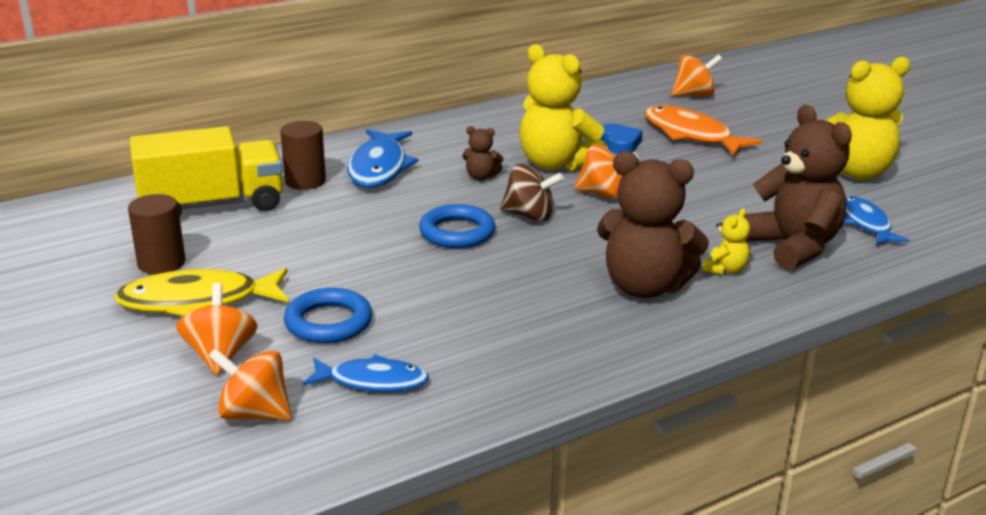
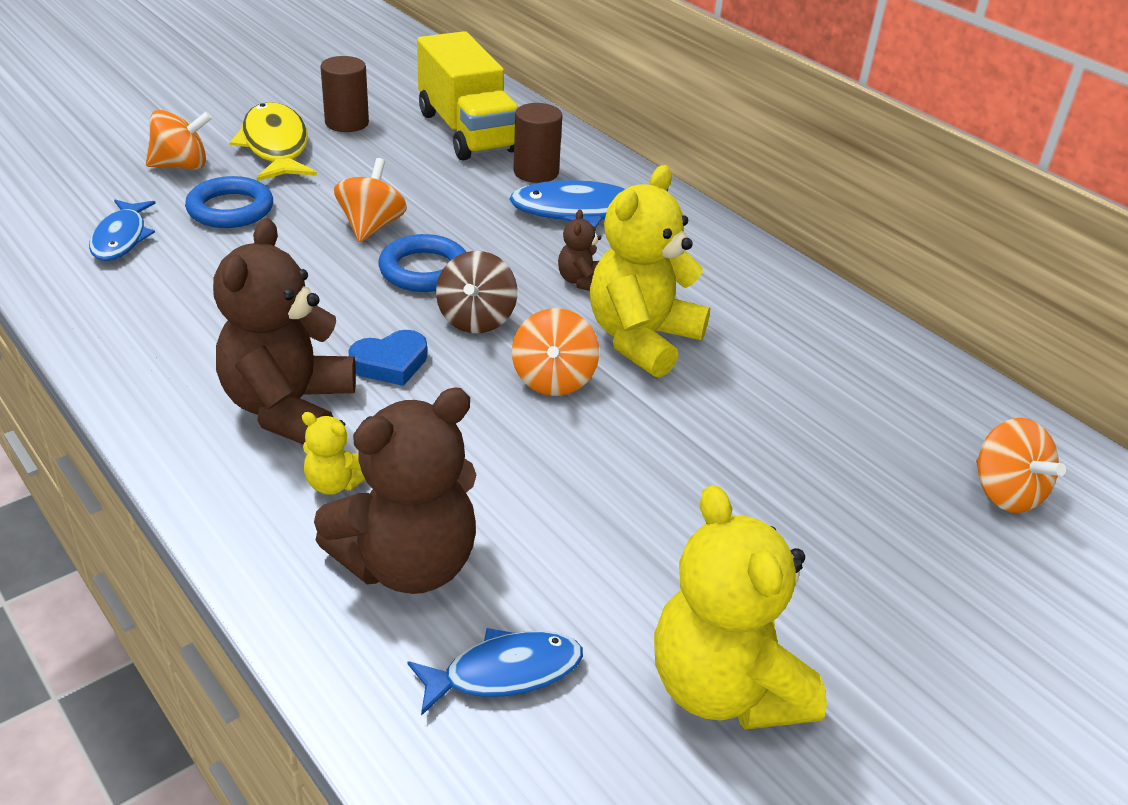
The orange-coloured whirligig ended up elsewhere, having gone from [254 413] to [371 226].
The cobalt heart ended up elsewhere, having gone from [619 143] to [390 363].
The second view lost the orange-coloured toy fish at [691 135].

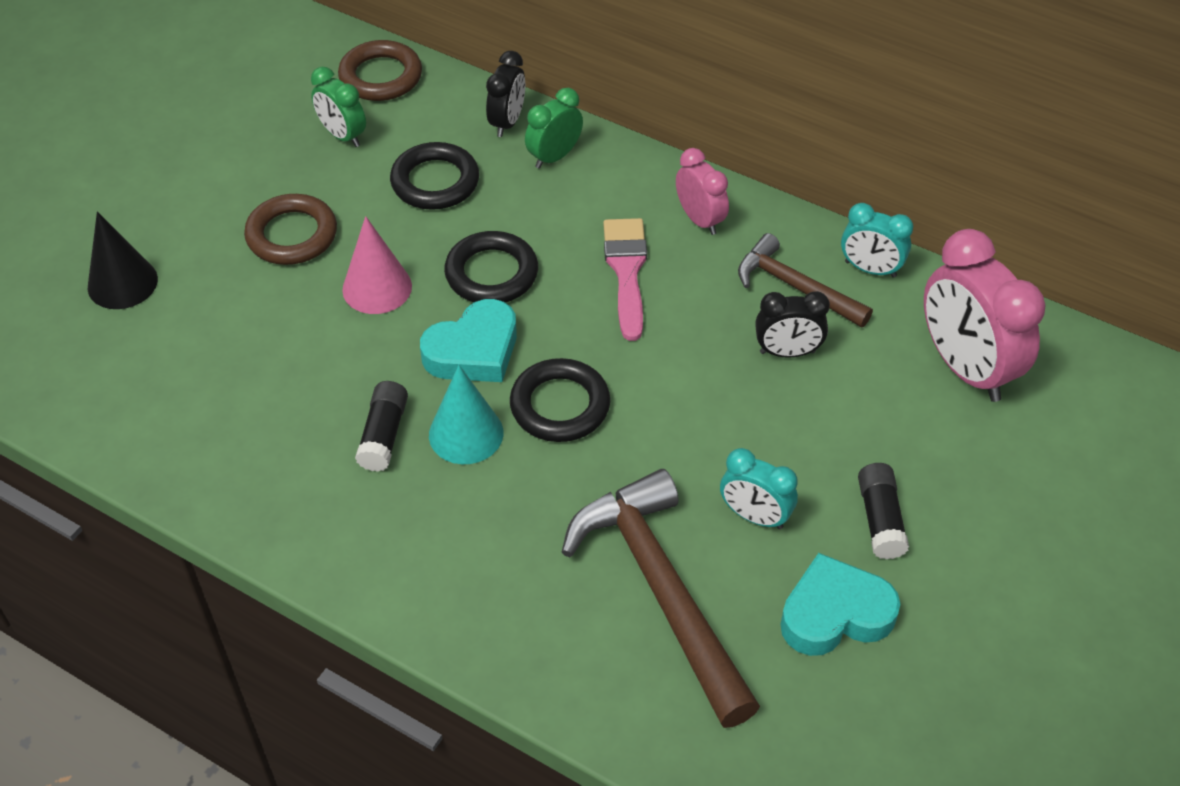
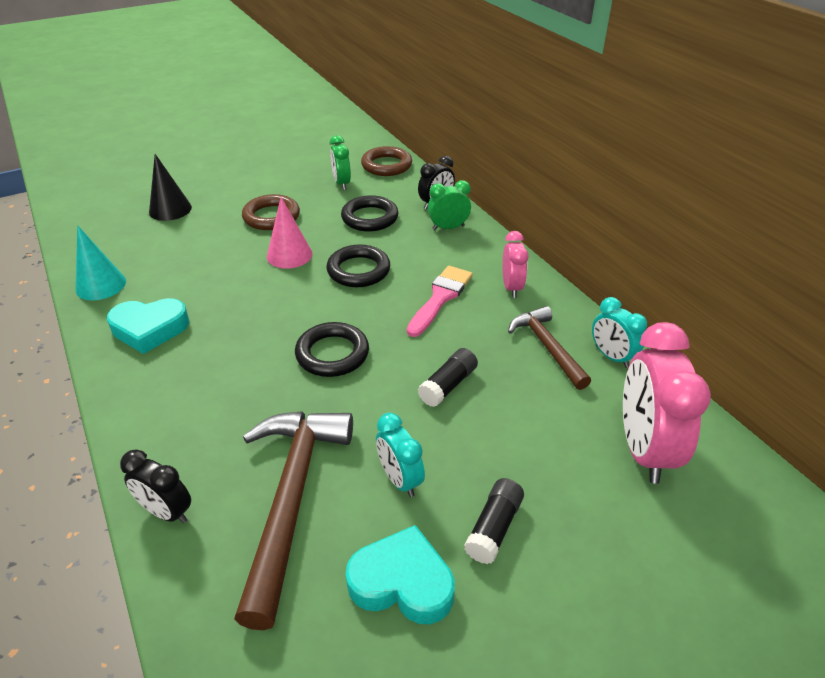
The black stick of glue ended up elsewhere, having gone from [384 435] to [448 385].
The teal heart ended up elsewhere, having gone from [473 351] to [150 329].
The teal cone shape ended up elsewhere, having gone from [466 433] to [101 285].
The black clock ended up elsewhere, having gone from [787 352] to [167 512].

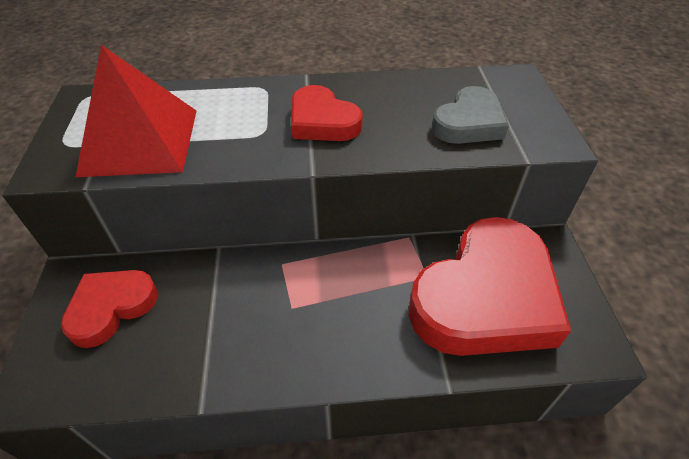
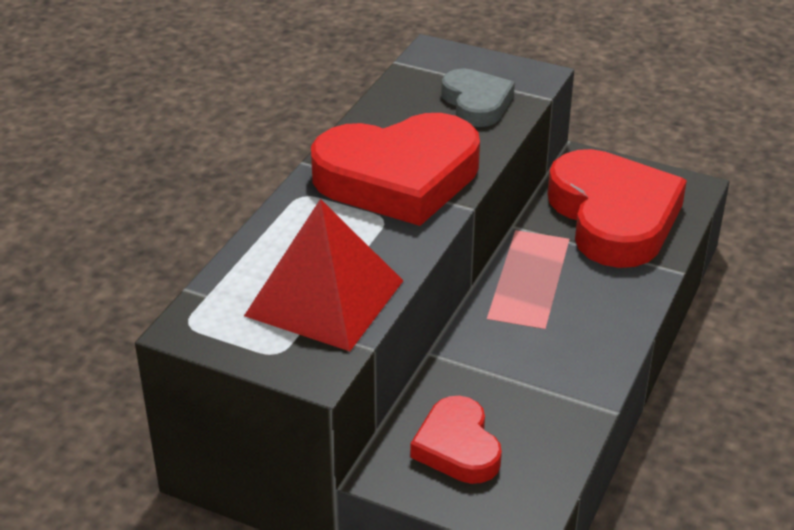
The size of the red heart at [322 121] changed by a factor of 1.87.

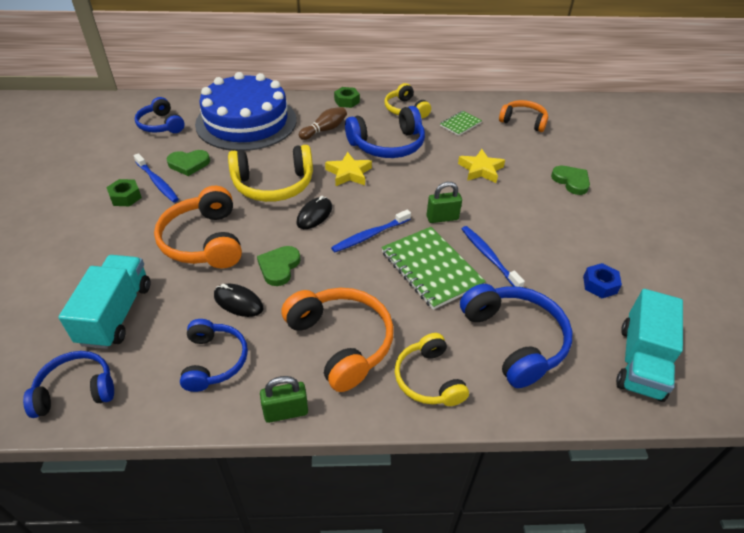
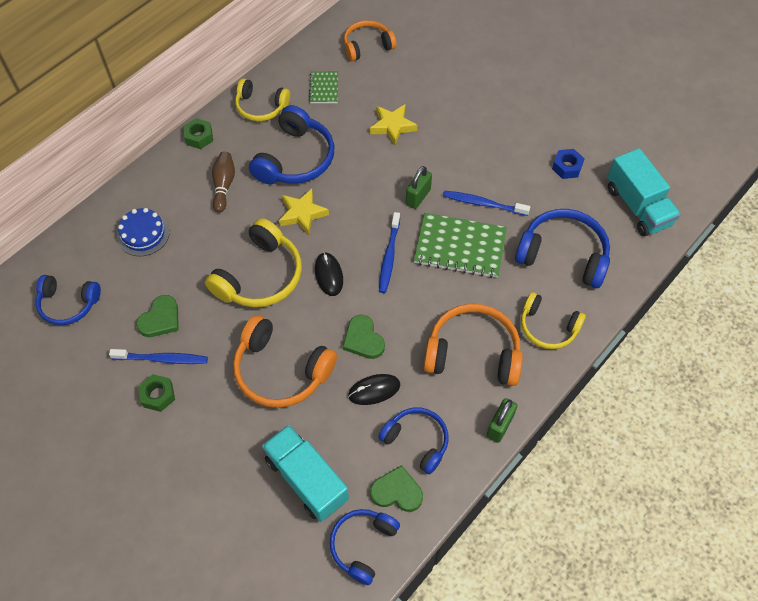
The size of the cobalt cake at [246 122] changed by a factor of 0.43.
The emerald heart ended up elsewhere, having gone from [571 181] to [397 491].

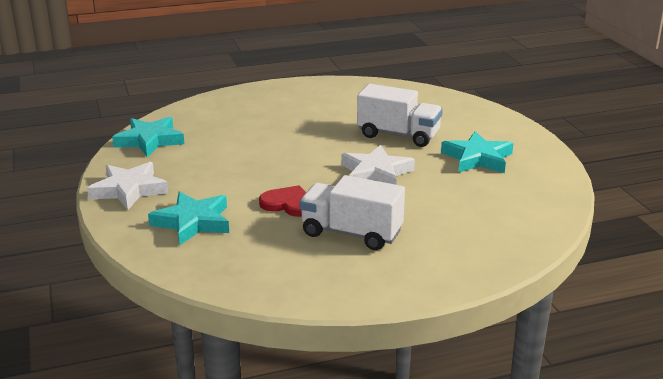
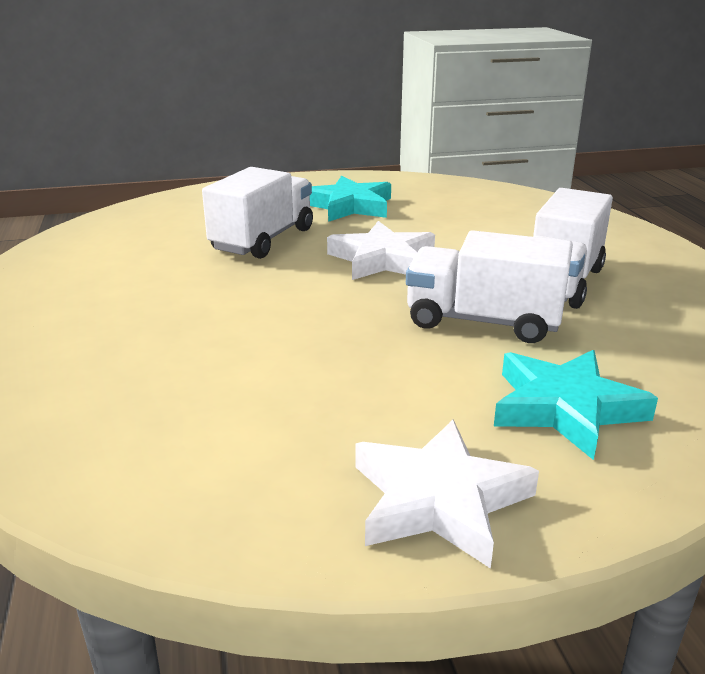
The second view lost the teal star shape at [150 140].
Where the red heart stood at [288 204], the pure white truck came to stand at [483 321].

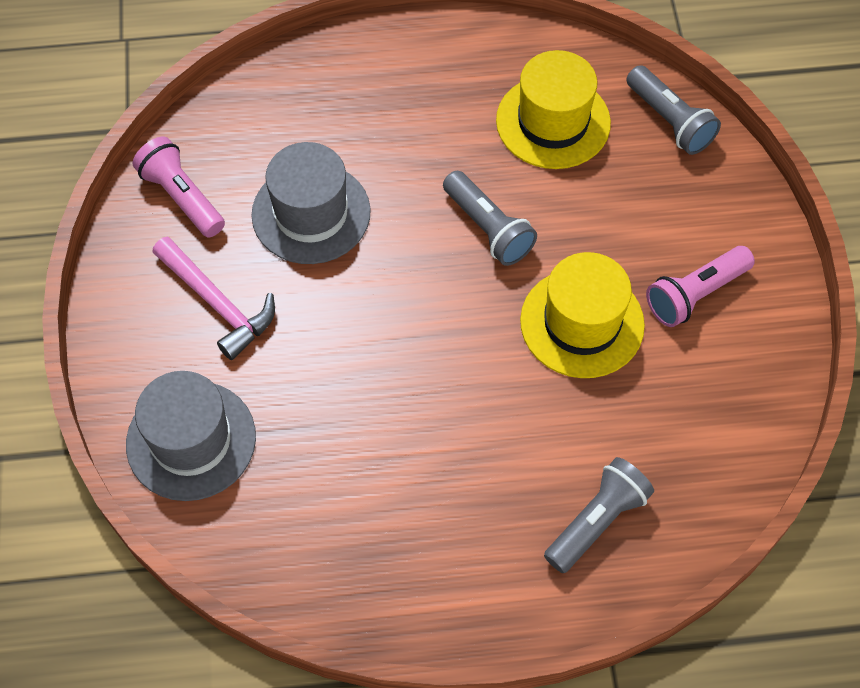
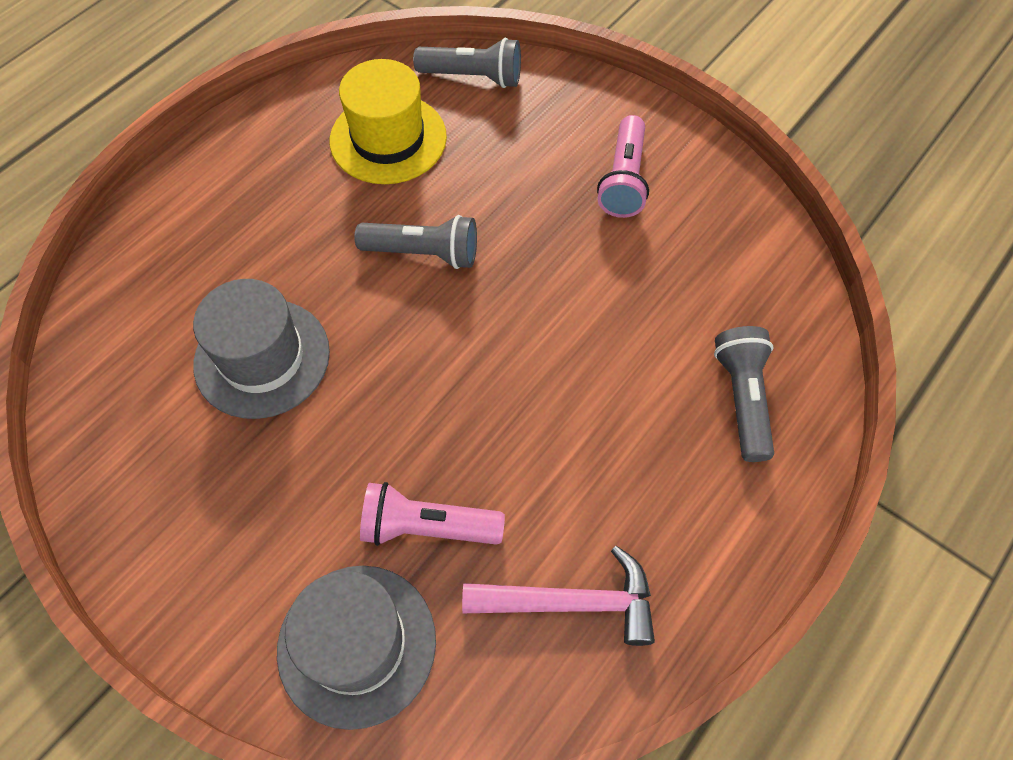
The rosy torch ended up elsewhere, having gone from [182 197] to [427 526].
The rosy hammer ended up elsewhere, having gone from [218 304] to [571 602].
The second view lost the golden tall hat at [582 323].

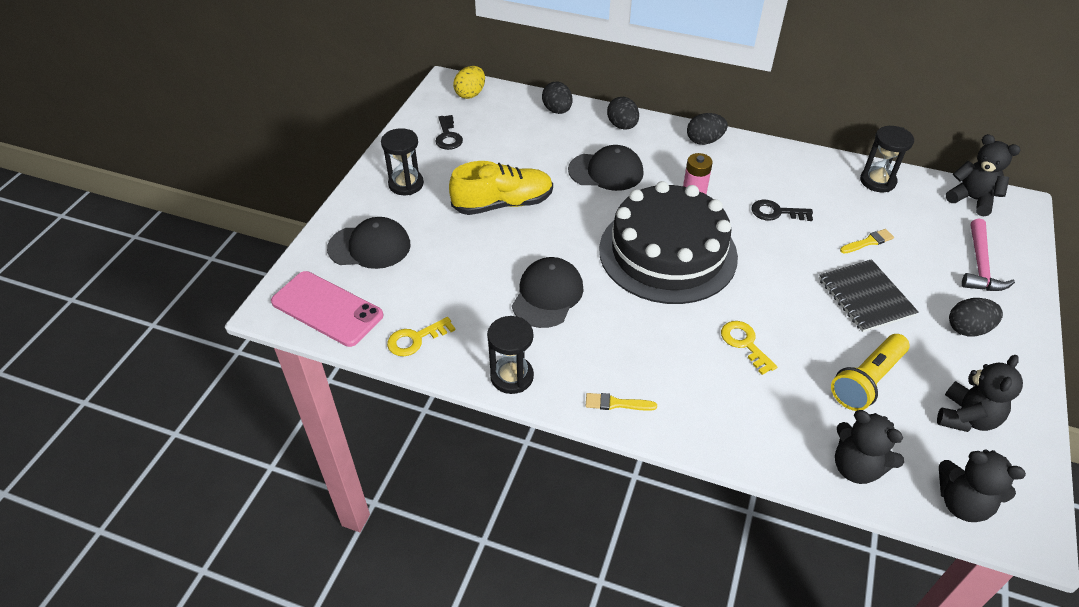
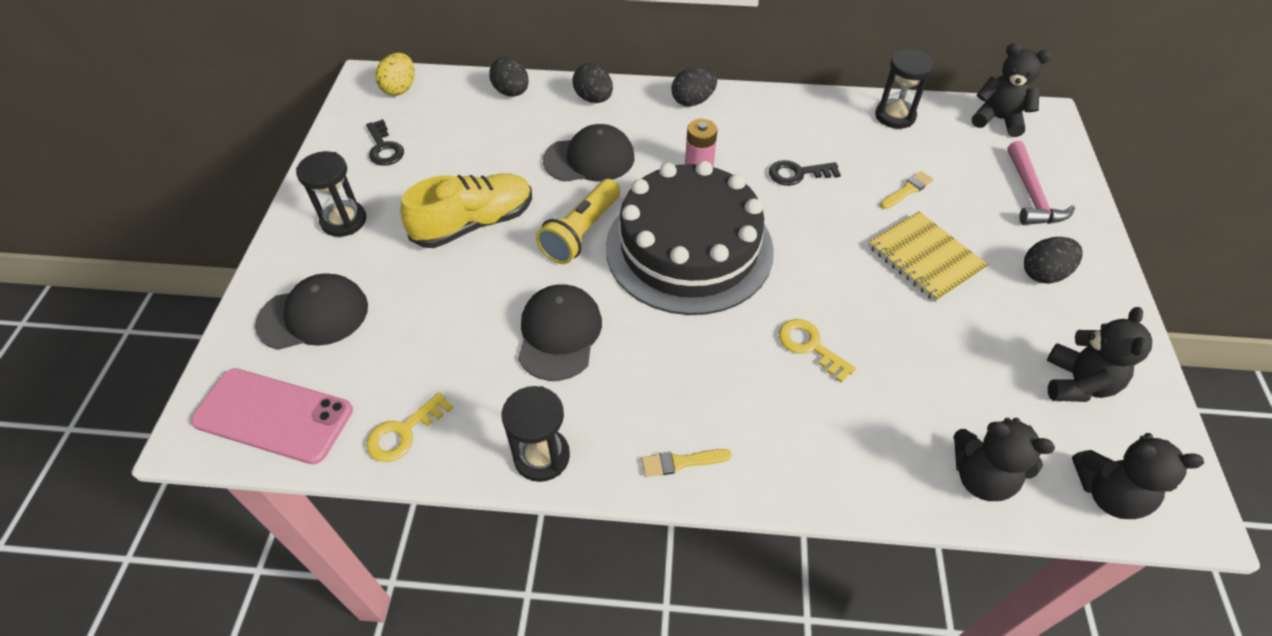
What was the black exercise book at [865 297] turned into the golden exercise book at [925 258].
The golden torch ended up elsewhere, having gone from [867 381] to [581 233].

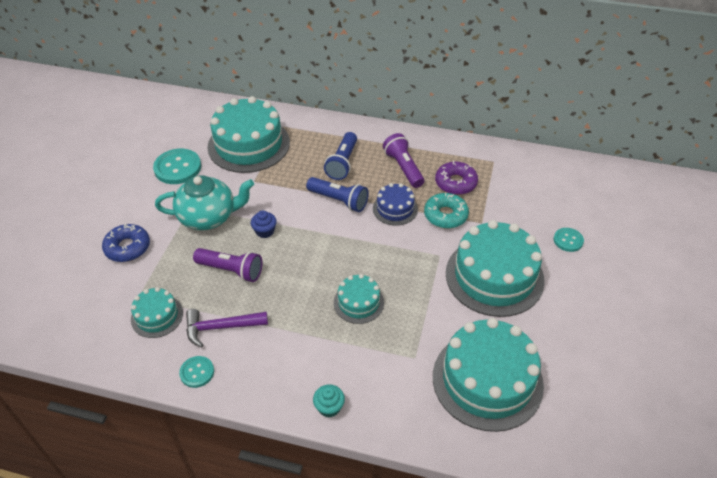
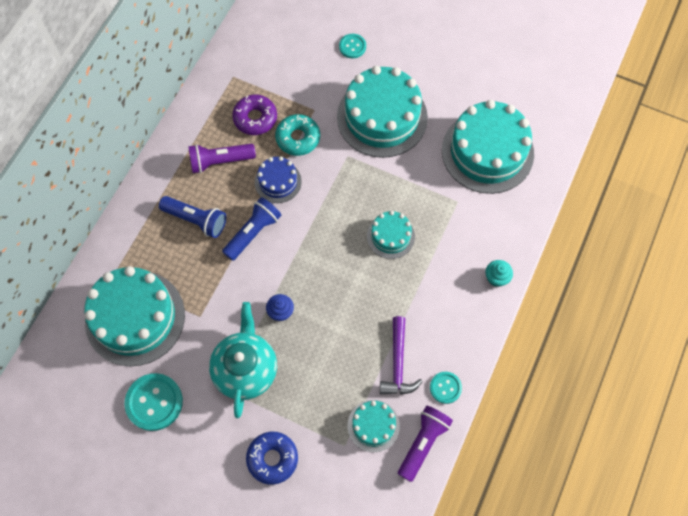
The violet torch ended up elsewhere, having gone from [231 270] to [423 443].

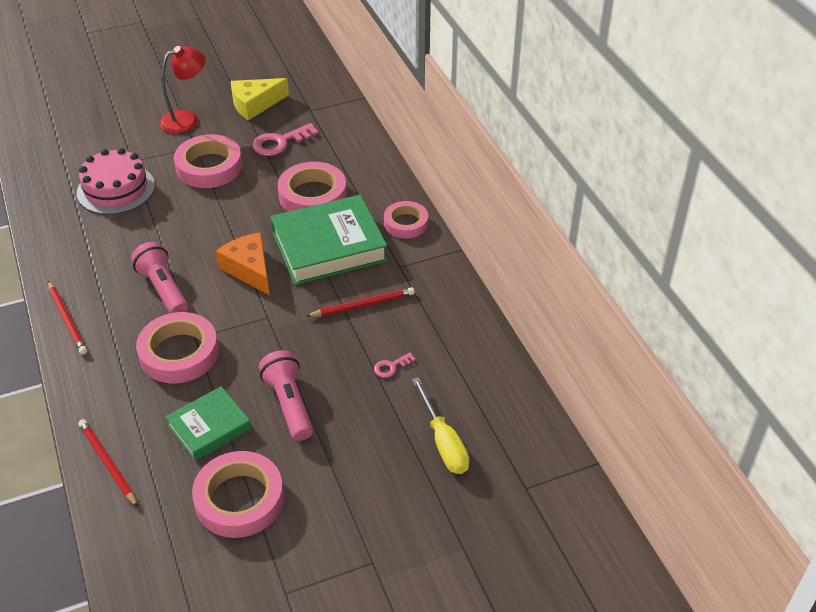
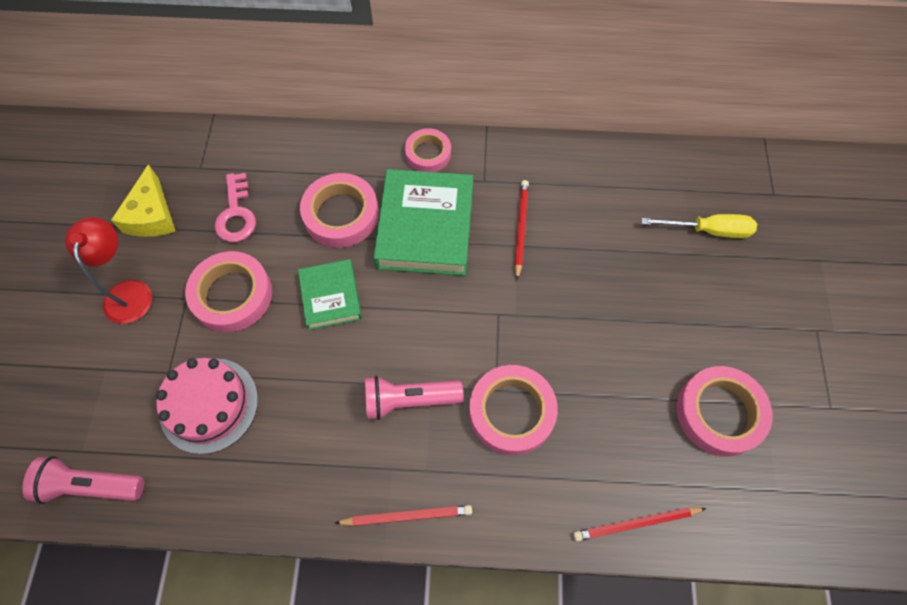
The emerald hardcover ended up elsewhere, having gone from [209 427] to [331 297].
The second view lost the orange-coloured cheese wedge at [249 269].
The rosy torch ended up elsewhere, having gone from [289 404] to [91 485].
The second view lost the rosy door key at [391 367].

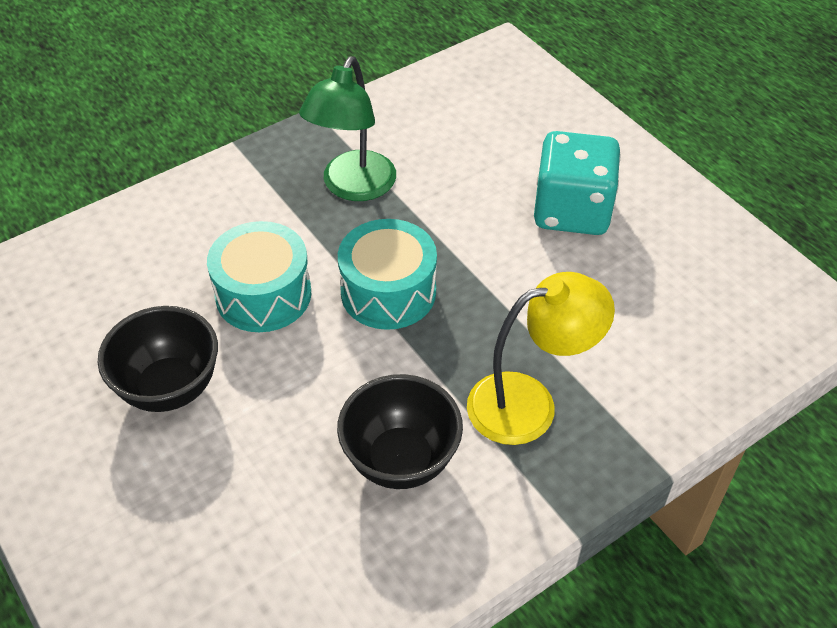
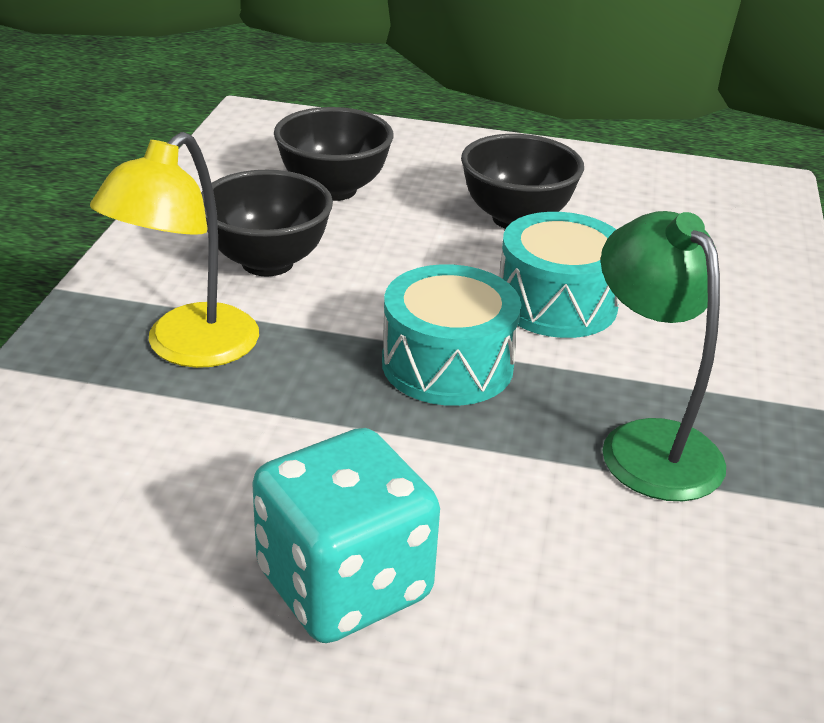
The second view gained the black deep dish at [333 190].

